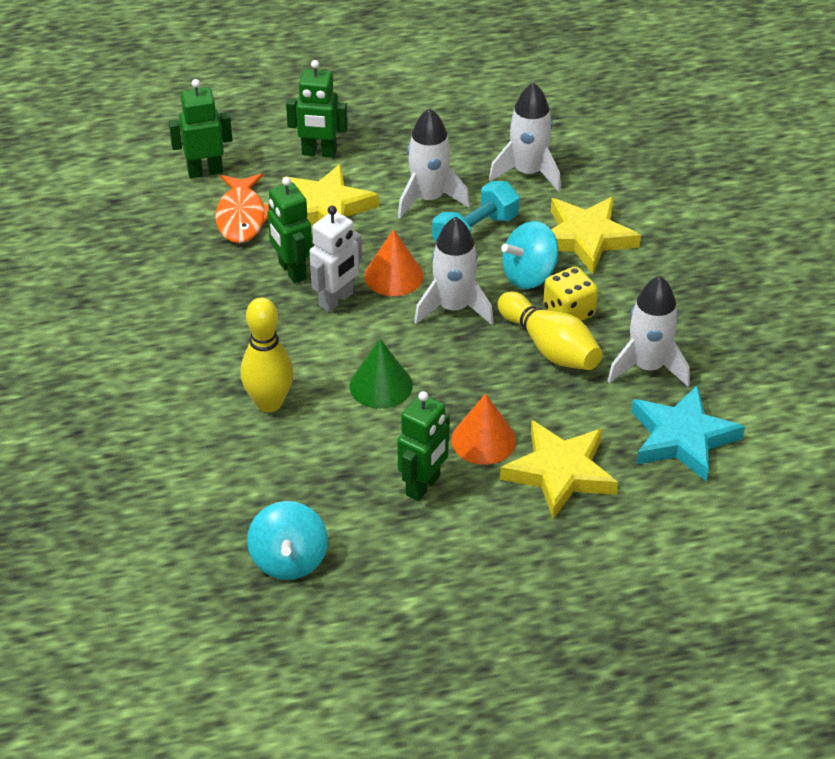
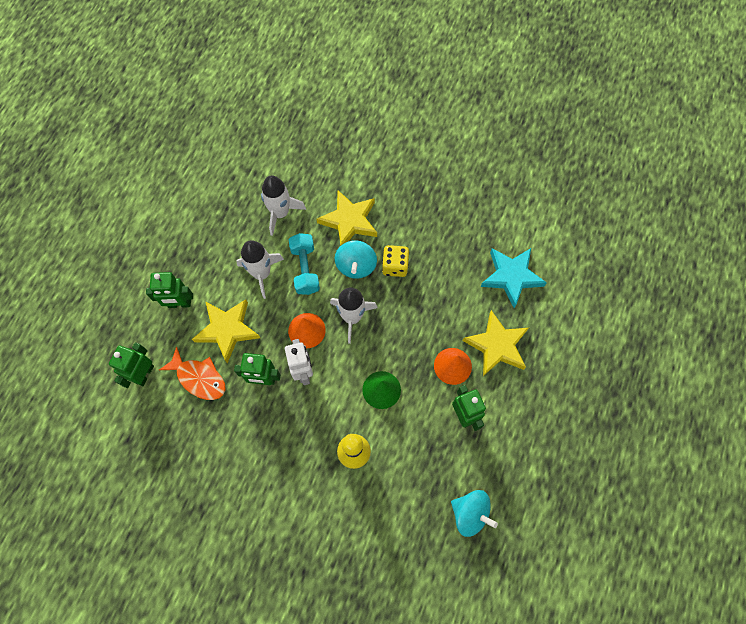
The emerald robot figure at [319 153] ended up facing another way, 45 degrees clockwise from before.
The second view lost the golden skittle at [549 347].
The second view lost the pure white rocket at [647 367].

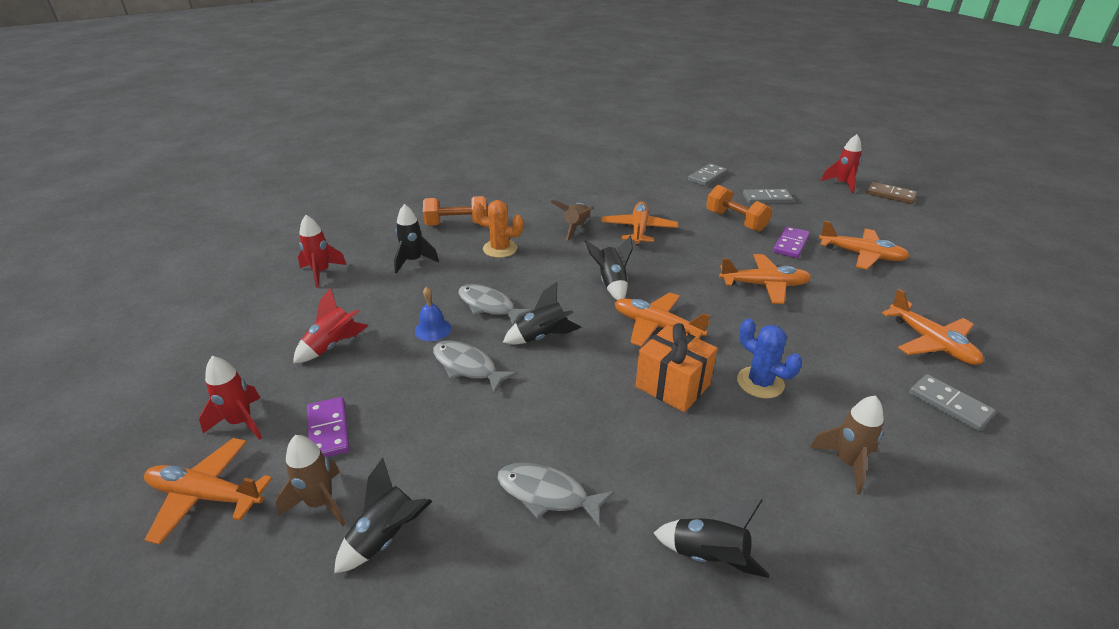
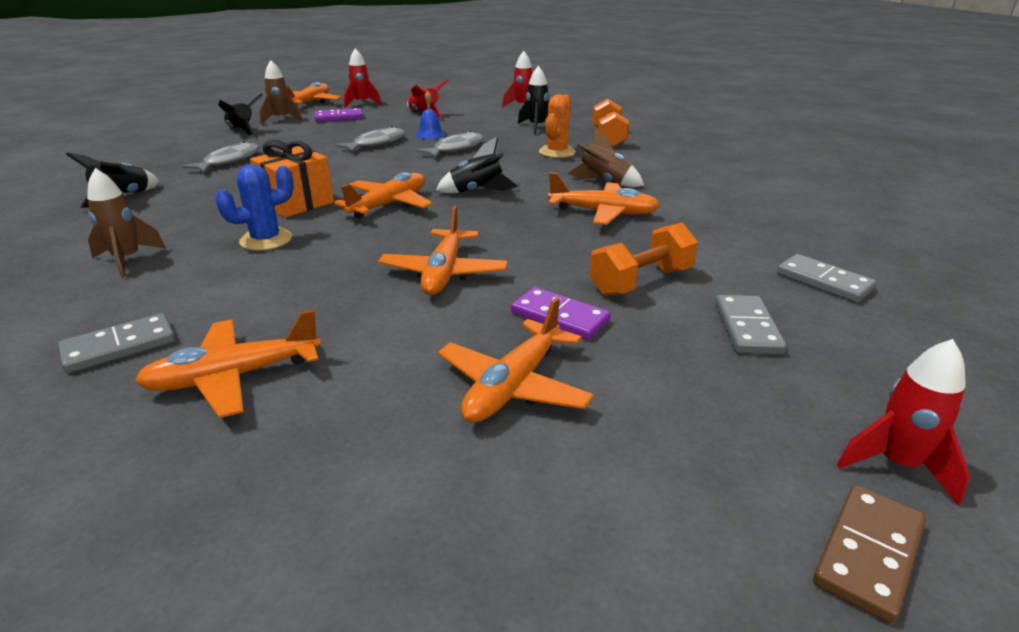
The second view lost the black rocket at [542 337].

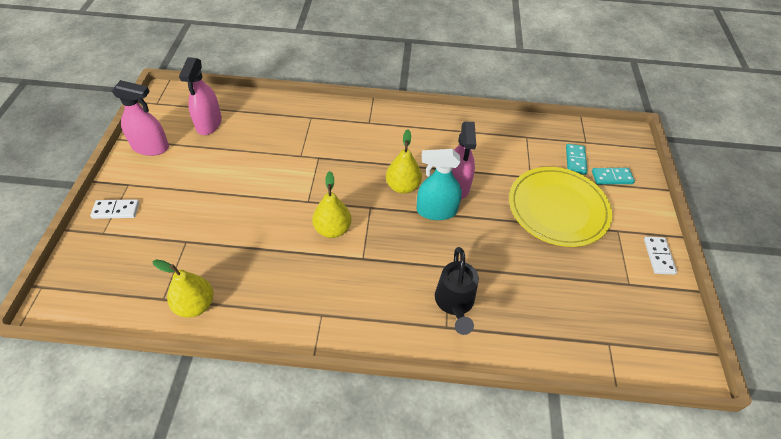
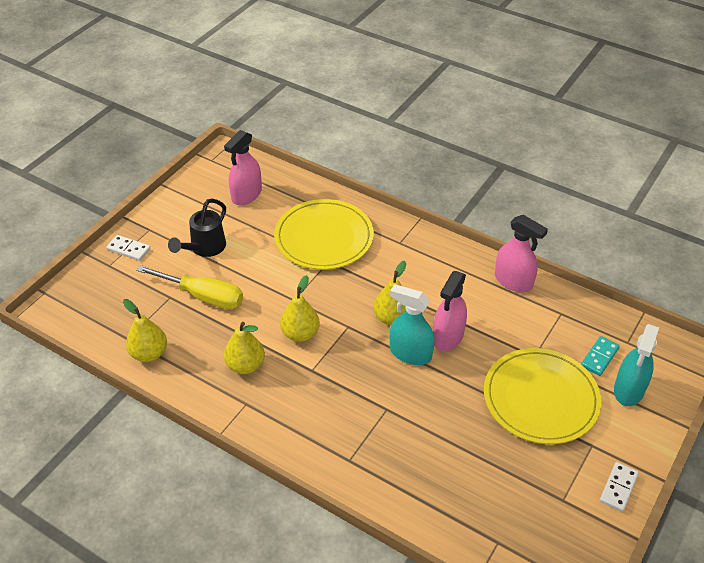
The rosy spray bottle ended up elsewhere, having gone from [150 147] to [513 281].
The black sprinkling can ended up elsewhere, having gone from [454 303] to [204 248].
Where the teal domino tile stood at [612 177], the teal spray bottle came to stand at [629 390].
The second view gained the golden screwdriver at [203 296].
The second view gained the golden pear at [245 365].
The second view gained the golden plate at [324 237].

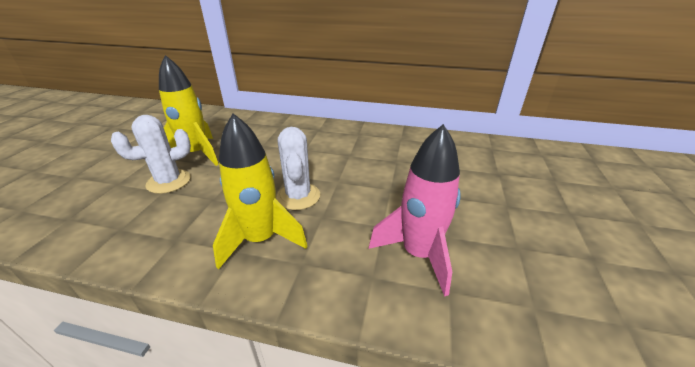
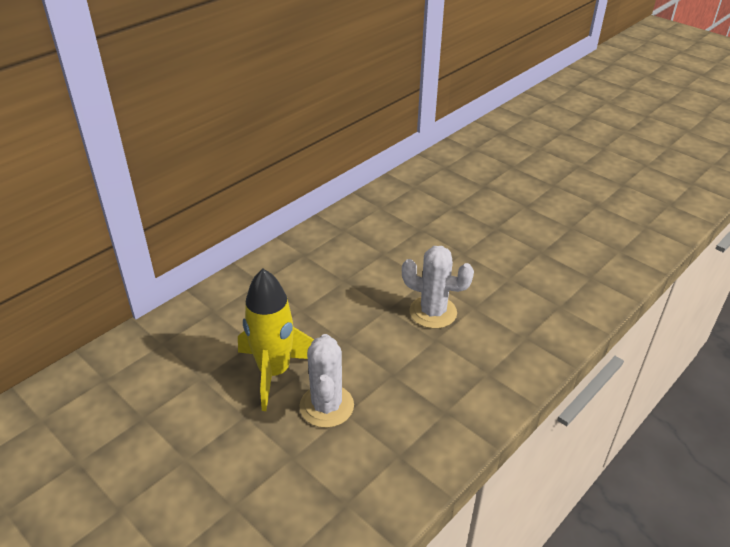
The second view lost the golden rocket at [261 239].
The second view lost the rosy rocket at [418 254].

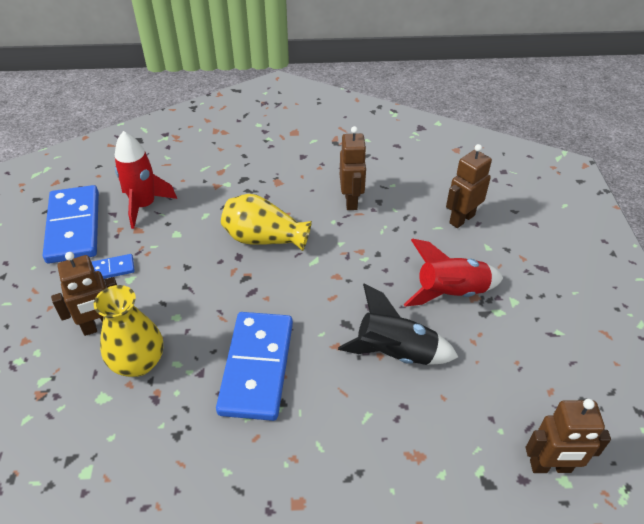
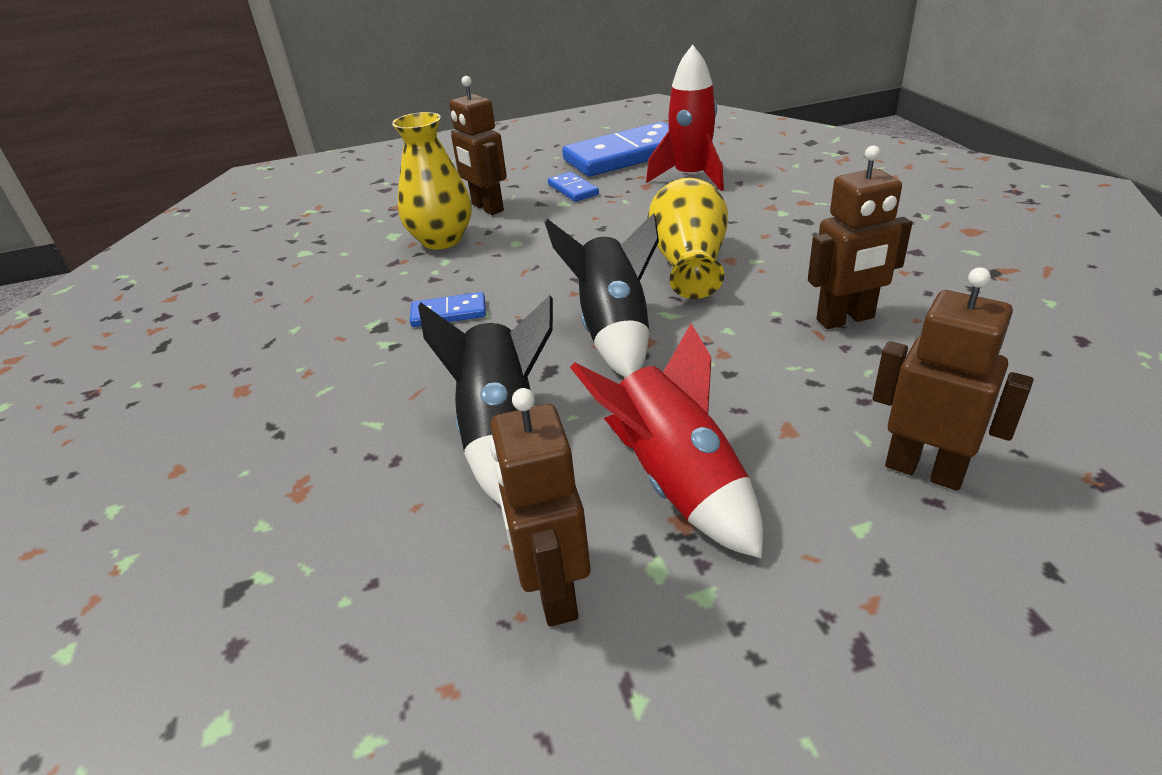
The size of the cobalt domino tile at [257 367] changed by a factor of 0.45.
The brown robot figure ended up elsewhere, having gone from [550 466] to [553 592].
The second view gained the black rocket at [614 331].

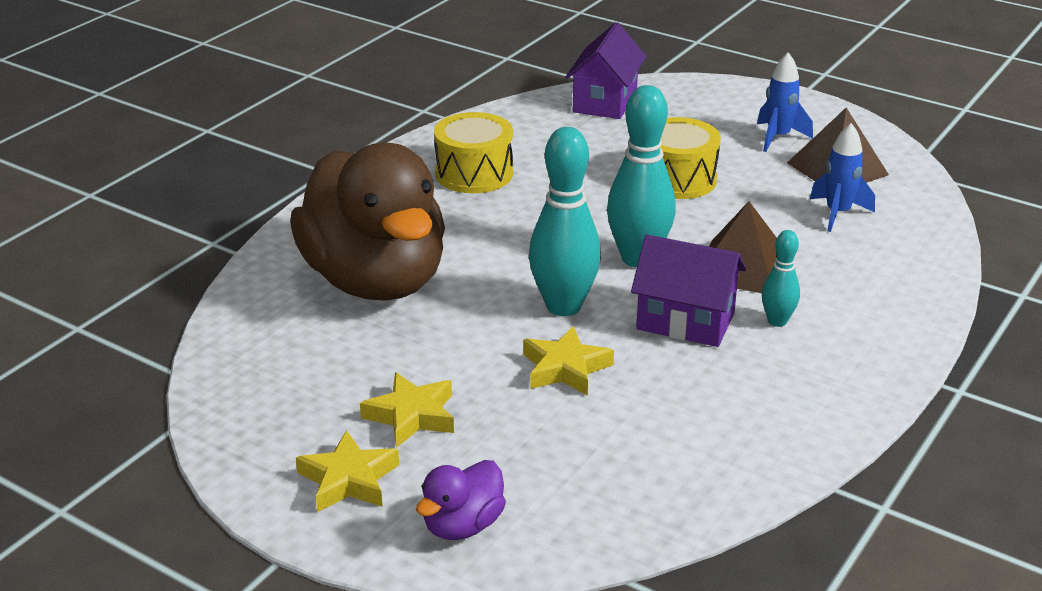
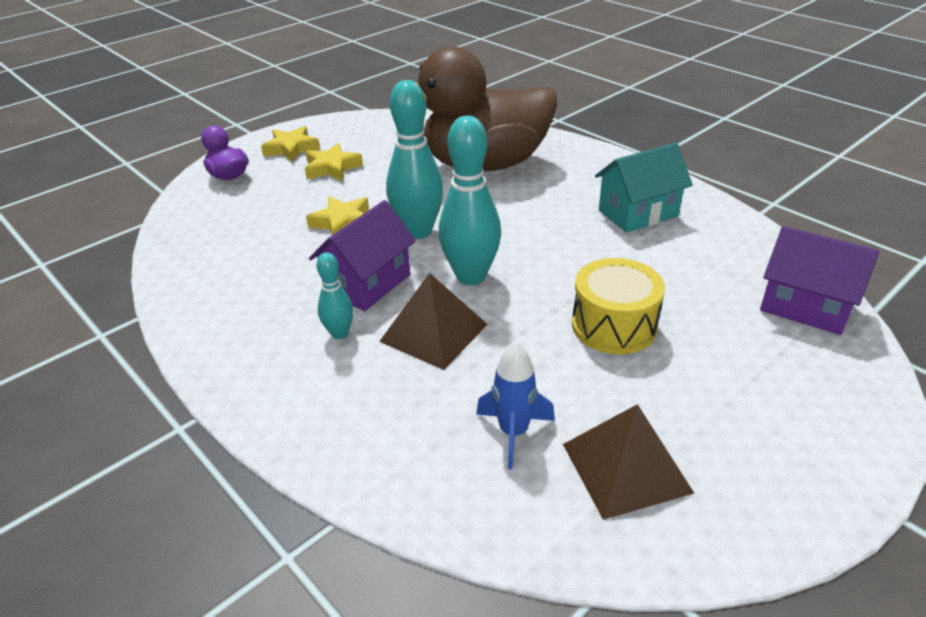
Where the golden snare drum stood at [474 174], the teal toy house came to stand at [638 213].
The second view lost the cobalt rocket at [778 137].

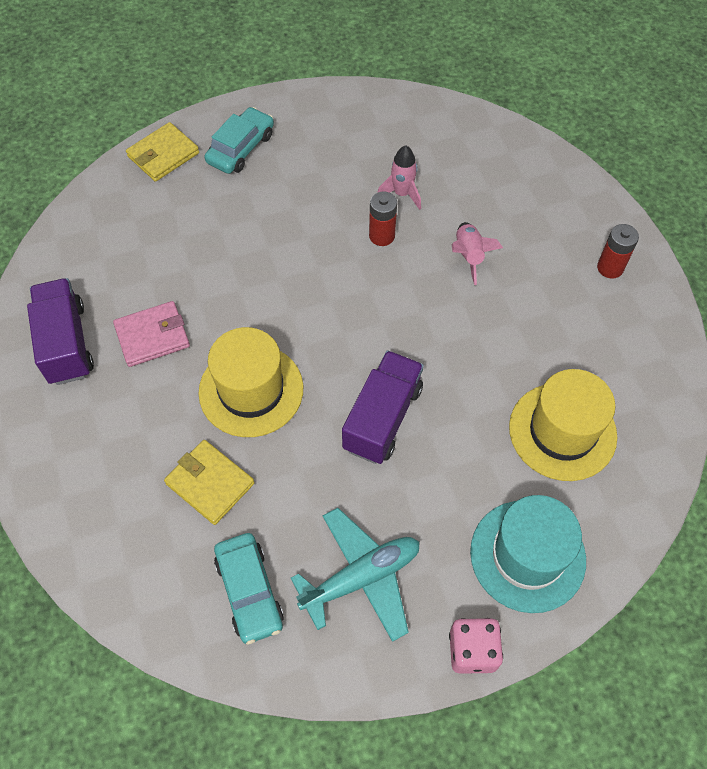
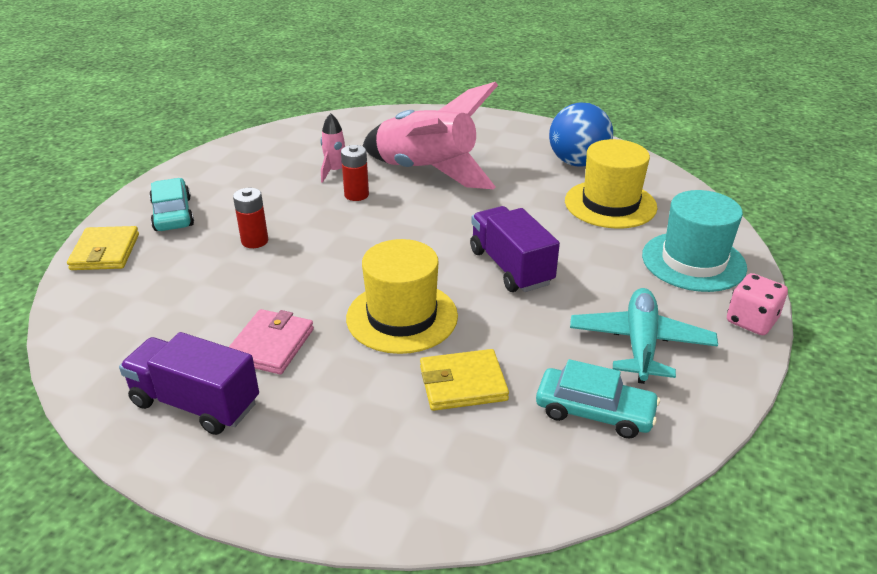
The size of the rosy rocket at [469 256] changed by a factor of 2.36.
The red power cell ended up elsewhere, having gone from [610 268] to [255 241].
The second view gained the cobalt play ball at [577 162].

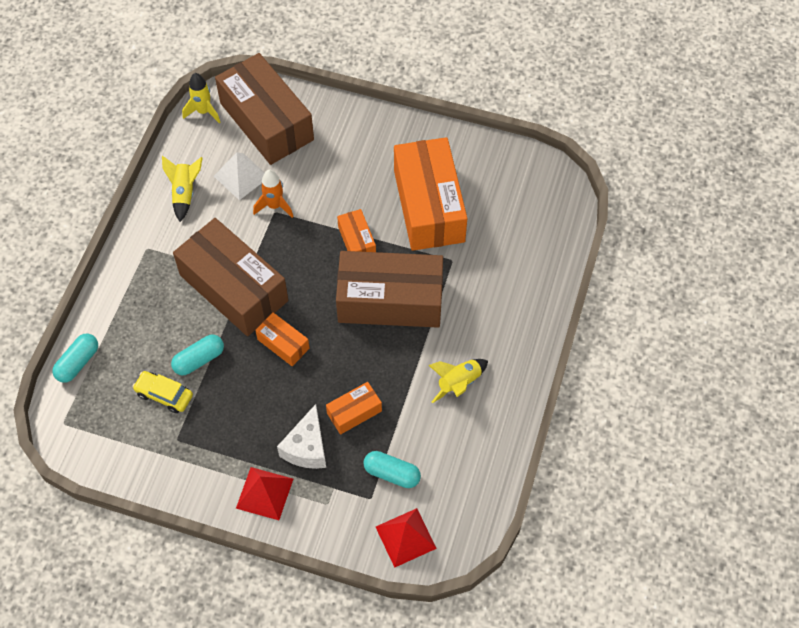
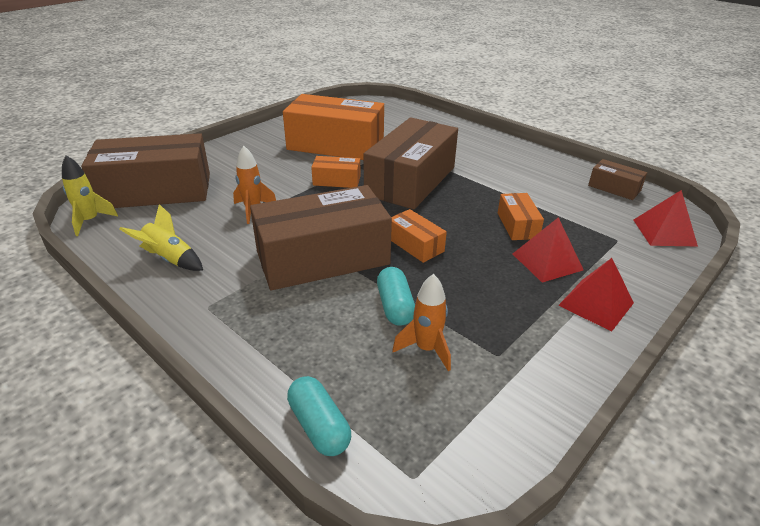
Where the golden car stood at [164 395], the orange-coloured rocket came to stand at [426 349].
The second view lost the pure white solid pyramid at [241 176].
The orange-coloured box at [283 344] ended up facing another way, 75 degrees clockwise from before.
Where the pure white cheese wedge stood at [307 447], the red solid pyramid came to stand at [547 261].
The second view lost the teal capsule at [392 473].
The second view lost the golden rocket at [458 383].
The second view gained the brown box at [614 188].

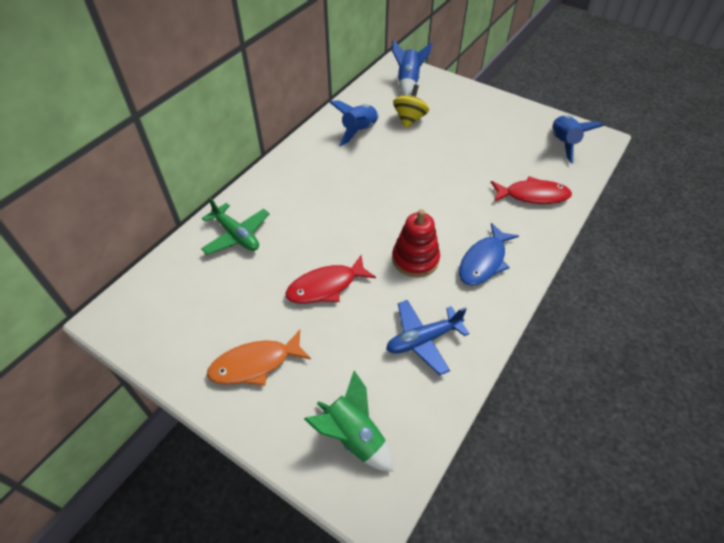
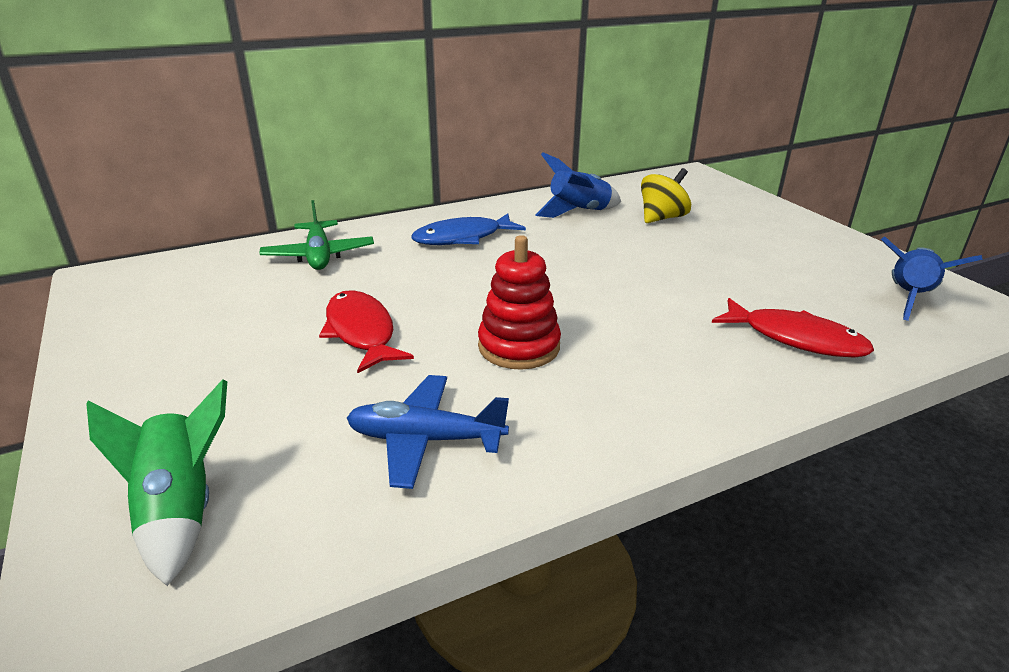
The second view lost the orange-coloured toy fish at [255 364].
The red toy fish at [326 286] ended up facing another way, 60 degrees clockwise from before.
The second view lost the cobalt rocket at [408 82].
The cobalt toy fish ended up elsewhere, having gone from [484 261] to [463 238].

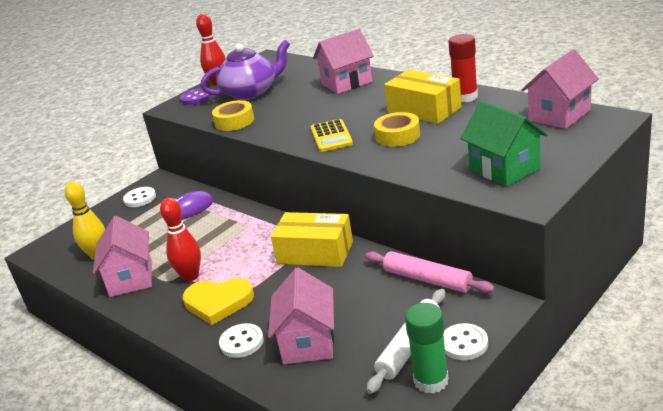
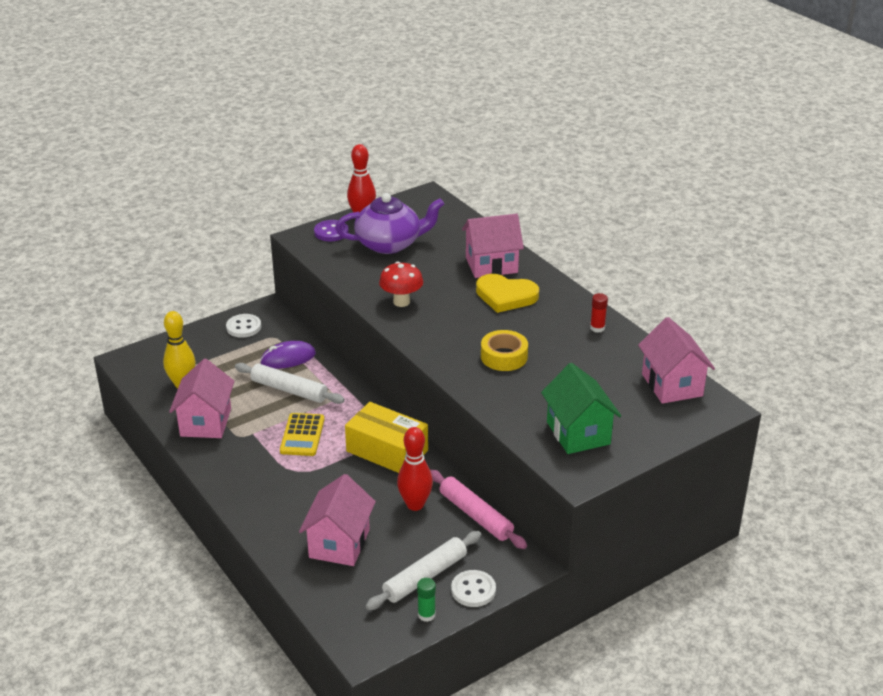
The red skittle ended up elsewhere, having gone from [190 276] to [415 504].
The golden heart ended up elsewhere, having gone from [218 302] to [506 296].
The second view lost the golden roll of tape at [234 121].
The second view lost the pure white shirt button at [241 342].
The golden calculator ended up elsewhere, having gone from [331 136] to [302 435].
The second view lost the golden box at [424 110].
The size of the emerald stick of glue at [431 381] changed by a factor of 0.55.
The size of the red stick of glue at [465 97] changed by a factor of 0.55.
The rosy toy house at [559 115] ended up facing another way, 75 degrees counterclockwise from before.
The second view gained the pure white dough roller at [289 390].
The second view gained the red fungus at [401 302].

